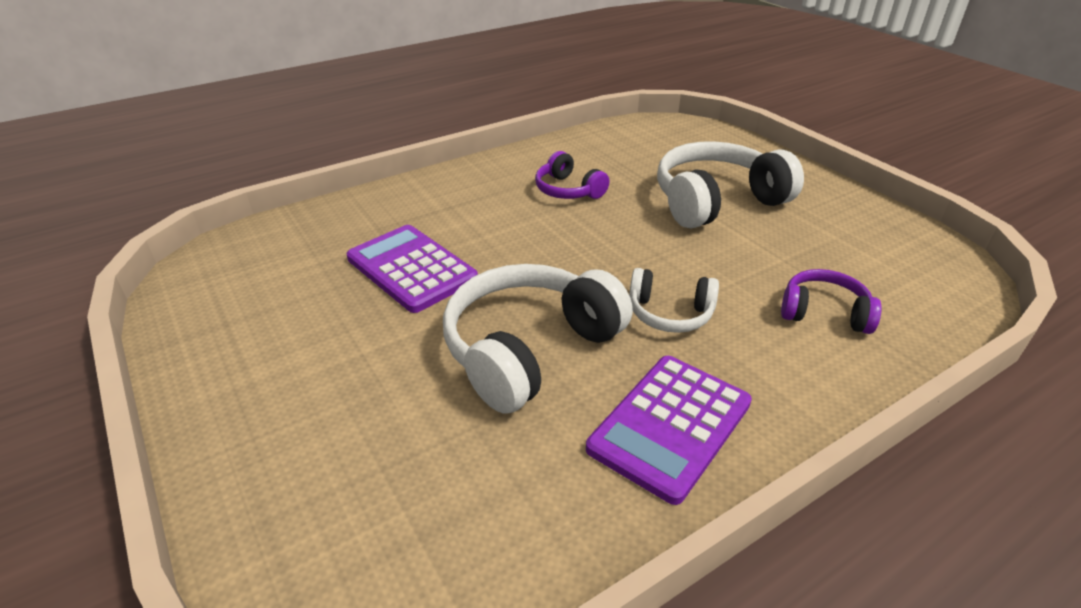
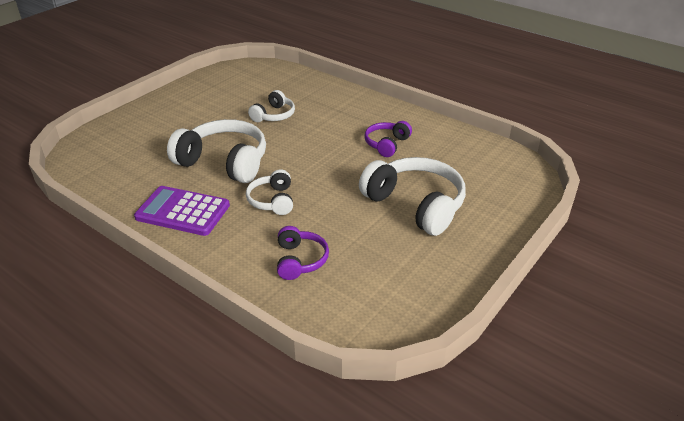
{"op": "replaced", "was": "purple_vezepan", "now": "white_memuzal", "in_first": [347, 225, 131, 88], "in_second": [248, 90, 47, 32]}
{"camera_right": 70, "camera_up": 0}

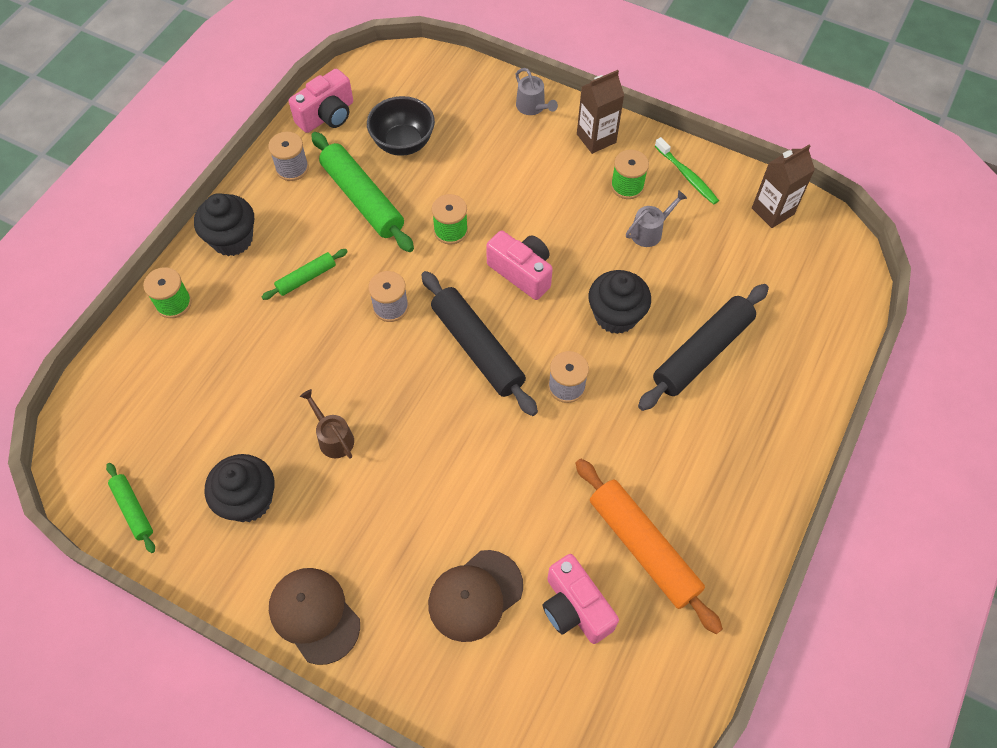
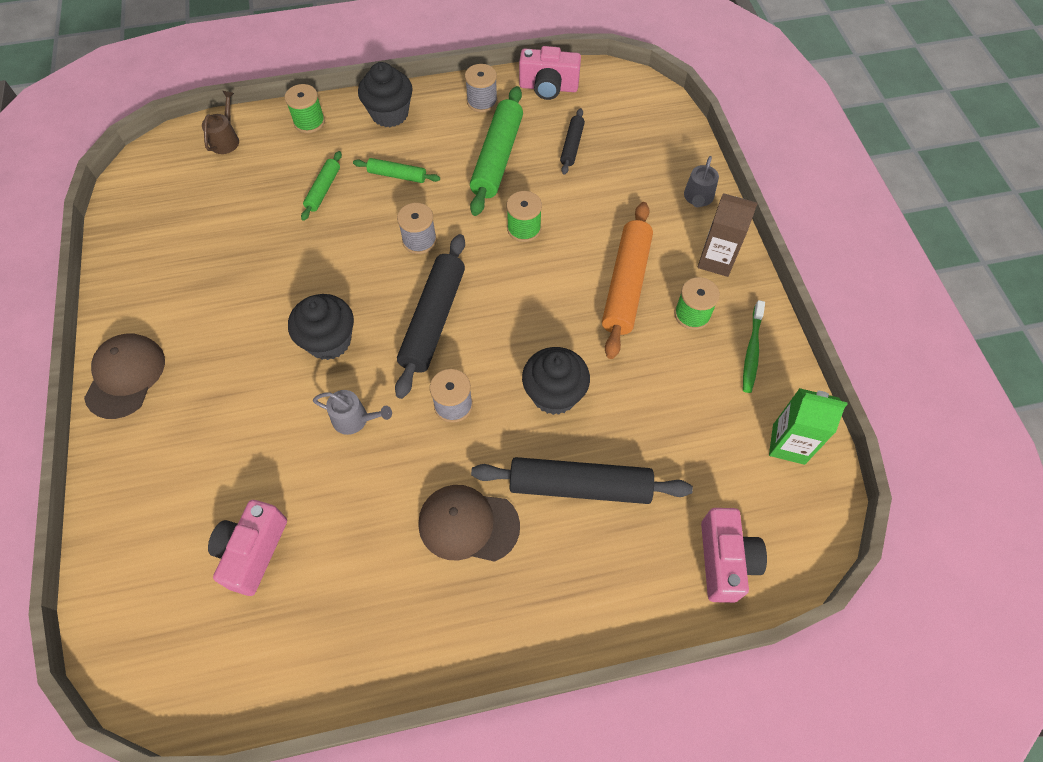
{"op": "replaced", "was": "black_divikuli", "now": "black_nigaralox", "in_first": [367, 96, 68, 60], "in_second": [560, 108, 25, 67]}
{"op": "recoloured", "was": "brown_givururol", "now": "green_givururol", "in_first": [752, 145, 63, 83], "in_second": [769, 388, 79, 77]}
{"op": "moved", "was": "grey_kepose", "in_first": [626, 190, 61, 57], "in_second": [313, 390, 79, 45]}
{"op": "moved", "was": "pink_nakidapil", "in_first": [486, 231, 67, 69], "in_second": [701, 508, 66, 95]}
{"op": "moved", "was": "brown_kepose", "in_first": [300, 389, 54, 69], "in_second": [202, 91, 37, 63]}
{"op": "moved", "was": "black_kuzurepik", "in_first": [205, 454, 70, 68], "in_second": [288, 294, 66, 66]}
{"op": "moved", "was": "orange_nigaralox", "in_first": [575, 459, 148, 175], "in_second": [602, 202, 51, 157]}
{"op": "moved", "was": "green_nigaralox", "in_first": [106, 463, 49, 90], "in_second": [301, 151, 41, 70]}
{"op": "moved", "was": "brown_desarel", "in_first": [428, 550, 95, 92], "in_second": [418, 485, 102, 77]}
{"camera_right": 50, "camera_up": 0}

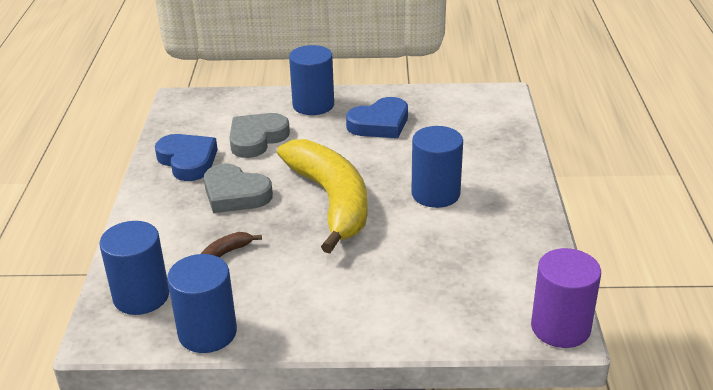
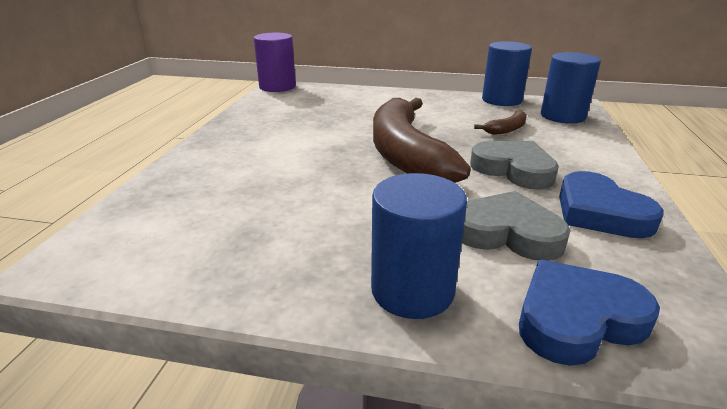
{"op": "moved", "was": "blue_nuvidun", "in_first": [346, 97, 62, 41], "in_second": [519, 260, 141, 106]}
{"op": "turned", "was": "grey_nuvidun", "in_first": [229, 113, 61, 45], "in_second": [462, 191, 109, 70], "clockwise": -120}
{"op": "removed", "was": "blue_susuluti", "in_first": [411, 126, 52, 82]}
{"op": "recoloured", "was": "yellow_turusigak", "now": "brown_turusigak", "in_first": [277, 139, 91, 115], "in_second": [373, 98, 98, 85]}
{"camera_right": -170, "camera_up": -5}

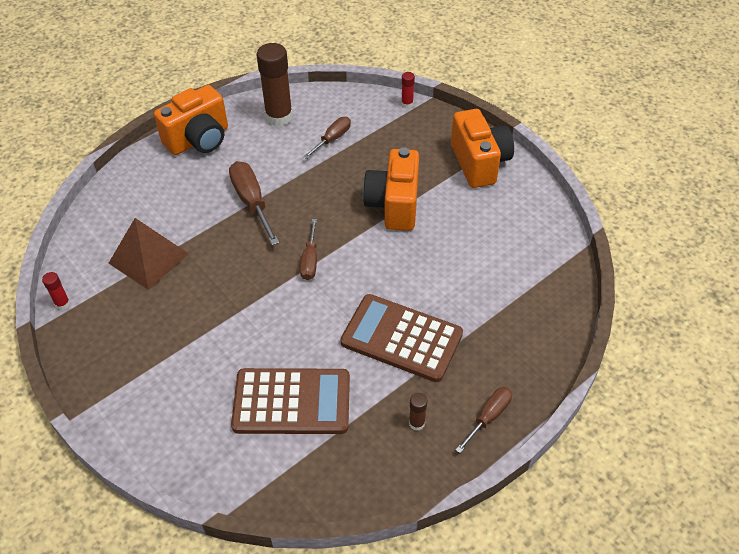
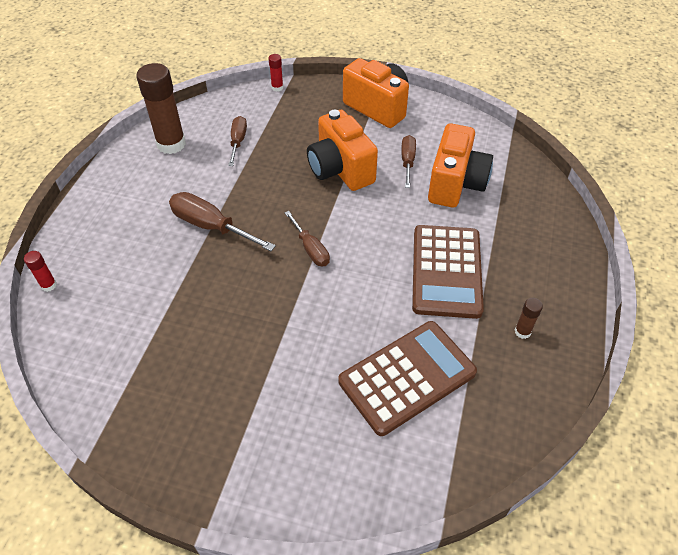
{"op": "moved", "was": "orange_nakidapil", "in_first": [154, 85, 74, 70], "in_second": [428, 124, 65, 84]}
{"op": "removed", "was": "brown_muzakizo", "in_first": [108, 218, 81, 72]}
{"op": "moved", "was": "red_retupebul", "in_first": [42, 272, 28, 38], "in_second": [24, 251, 33, 41]}
{"op": "turned", "was": "brown_vezepan", "in_first": [341, 294, 122, 88], "in_second": [412, 225, 72, 94], "clockwise": -75}
{"op": "moved", "was": "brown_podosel", "in_first": [456, 387, 56, 66], "in_second": [401, 135, 15, 53]}
{"camera_right": -35, "camera_up": 0}

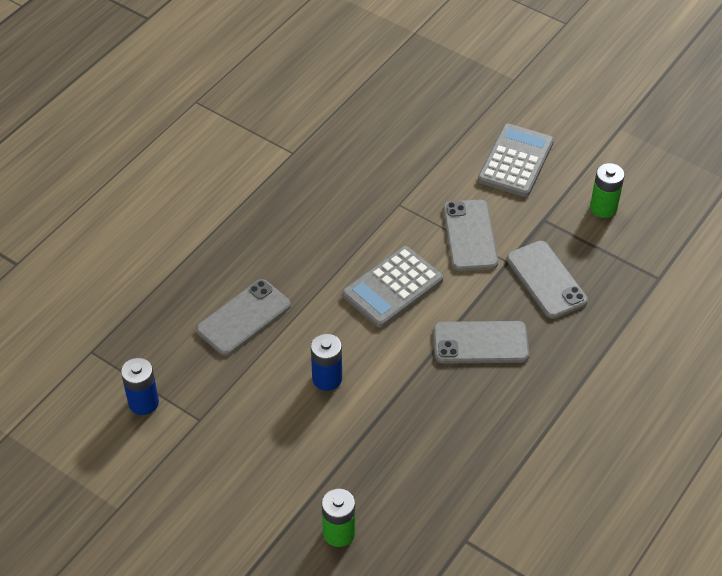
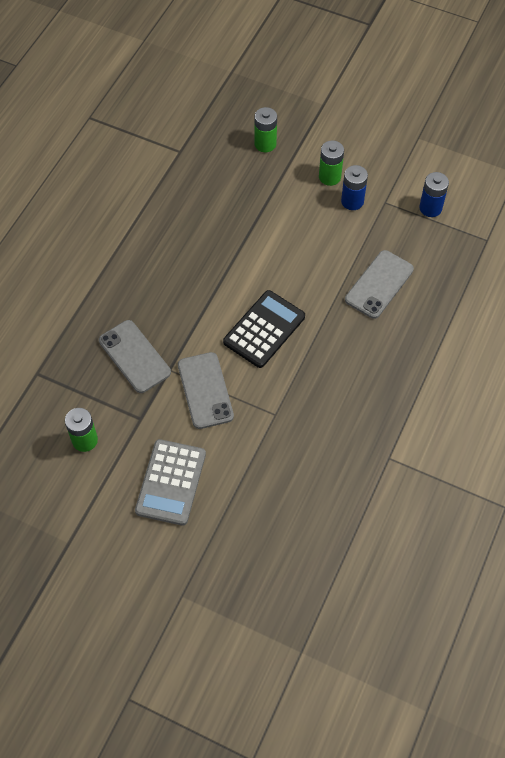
{"op": "recoloured", "was": "grey_vezepan", "now": "black_vezepan", "in_first": [342, 246, 101, 82], "in_second": [223, 290, 82, 78]}
{"op": "removed", "was": "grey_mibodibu", "in_first": [433, 321, 96, 43]}
{"op": "moved", "was": "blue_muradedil", "in_first": [311, 334, 31, 57], "in_second": [341, 165, 27, 45]}
{"op": "added", "now": "green_muradedil", "in_second": [319, 140, 25, 46]}
{"camera_right": 170, "camera_up": 10}

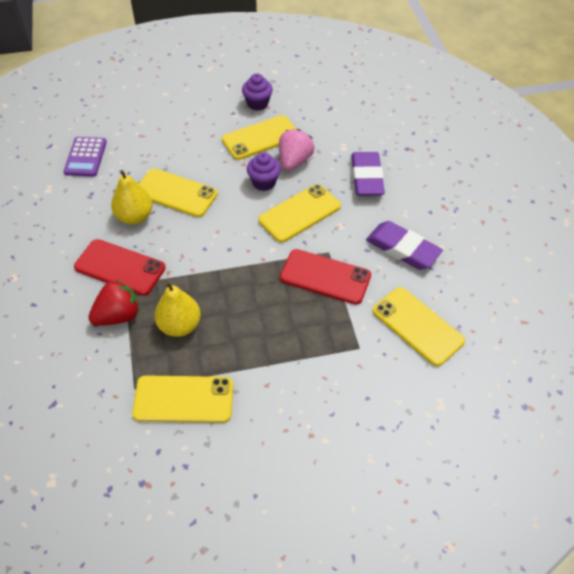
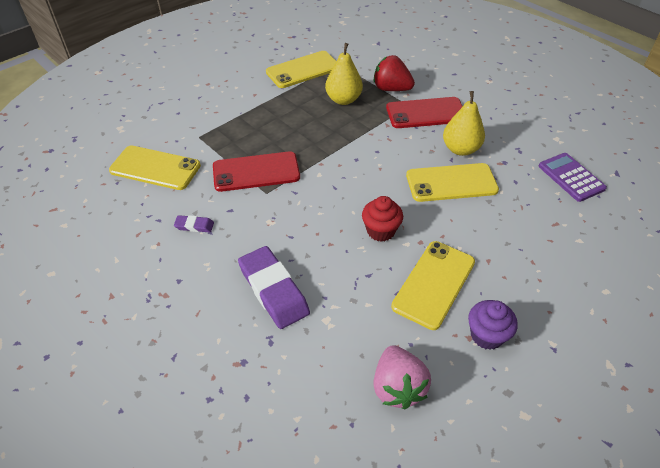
{"op": "moved", "was": "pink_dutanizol", "in_first": [279, 129, 35, 42], "in_second": [373, 345, 58, 64]}
{"op": "recoloured", "was": "purple_kuzurepik", "now": "red_kuzurepik", "in_first": [247, 152, 34, 39], "in_second": [362, 196, 41, 46]}
{"op": "removed", "was": "yellow_mibodibu", "in_first": [258, 184, 83, 59]}
{"op": "resized", "was": "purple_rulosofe", "in_first": [366, 221, 77, 49], "in_second": [174, 215, 40, 18], "ratio": 0.46}
{"op": "turned", "was": "red_dutanizol", "in_first": [88, 280, 52, 46], "in_second": [373, 55, 42, 36], "clockwise": 90}
{"camera_right": 150, "camera_up": -5}

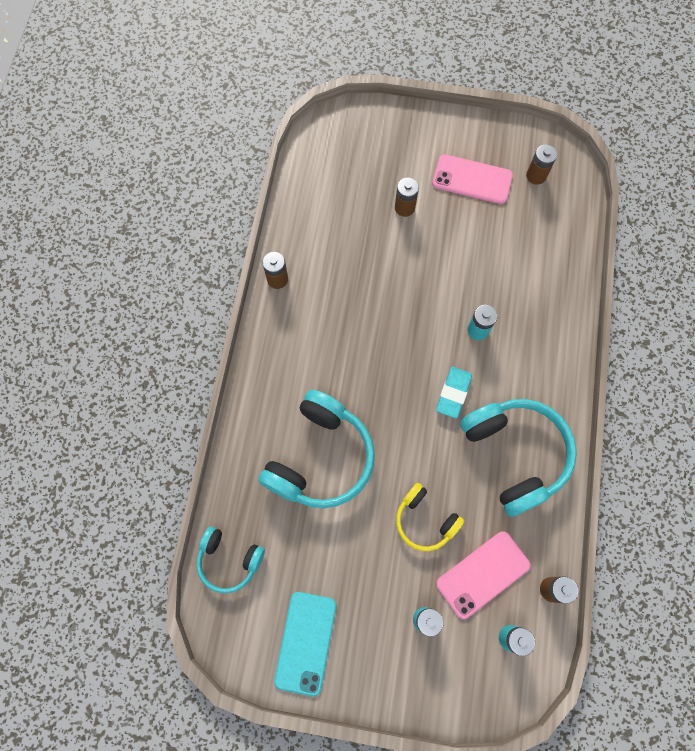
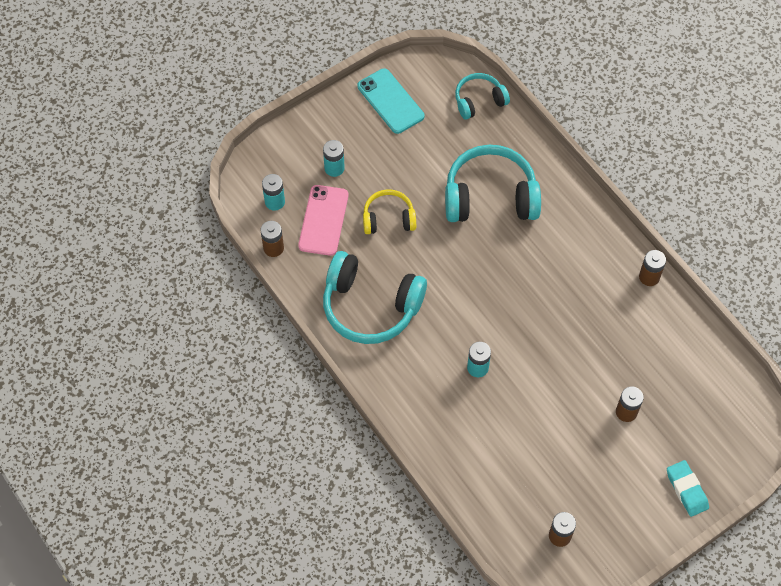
{"op": "removed", "was": "pink_mibodibu", "in_first": [432, 154, 81, 50]}
{"op": "moved", "was": "turquoise_rulosofe", "in_first": [436, 367, 36, 52], "in_second": [667, 460, 42, 57]}
{"op": "turned", "was": "turquoise_memuzal", "in_first": [258, 390, 117, 118], "in_second": [445, 145, 96, 77], "clockwise": 105}
{"camera_right": 135, "camera_up": -10}

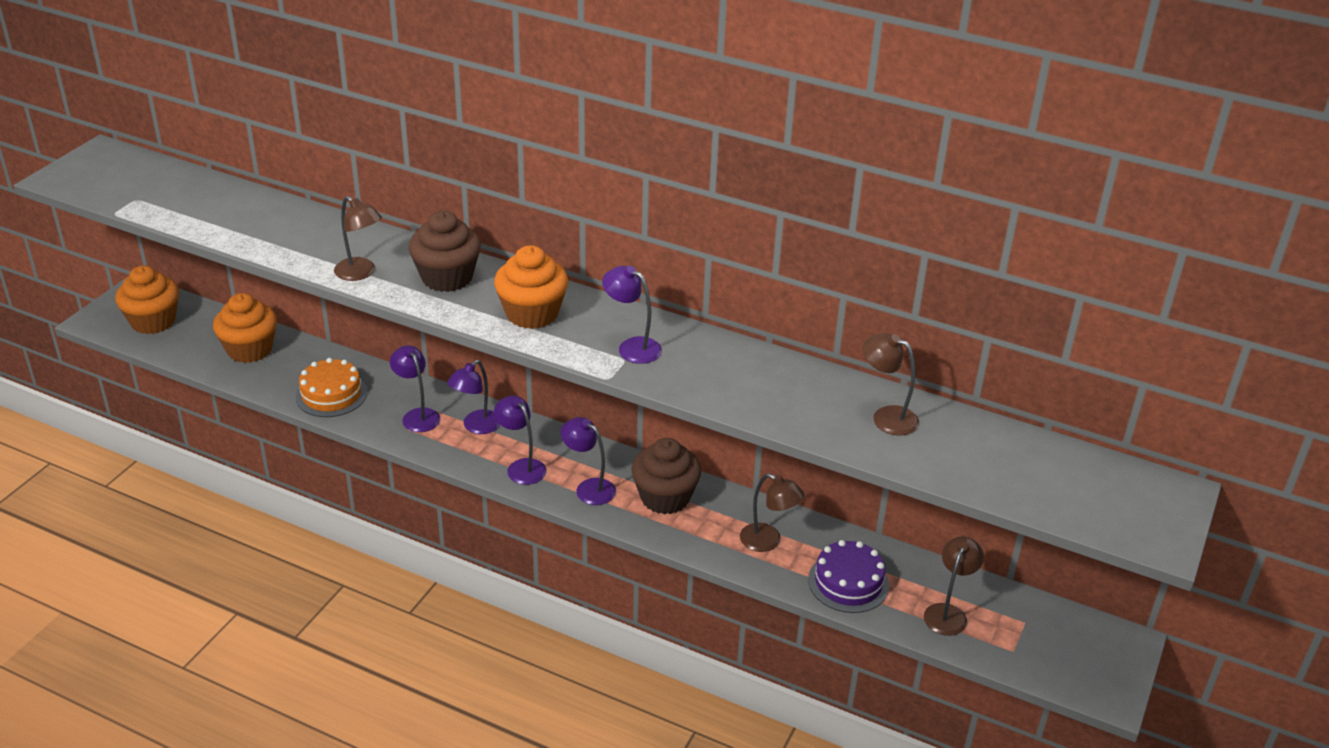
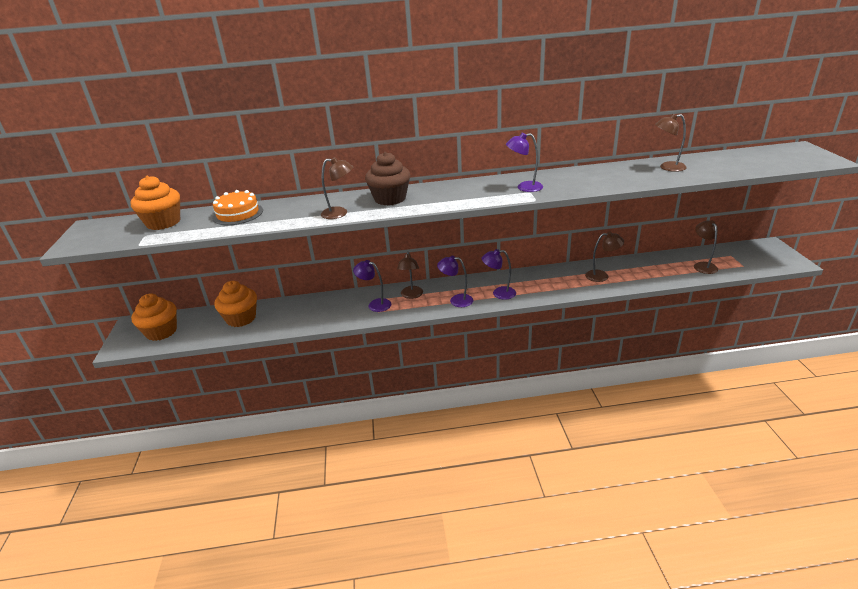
{"op": "moved", "was": "orange_kuzurepik", "in_first": [494, 245, 74, 84], "in_second": [130, 176, 50, 54]}
{"op": "moved", "was": "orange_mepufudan", "in_first": [295, 358, 72, 59], "in_second": [212, 190, 51, 35]}
{"op": "recoloured", "was": "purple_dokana", "now": "brown_dokana", "in_first": [447, 360, 53, 74], "in_second": [397, 251, 26, 48]}
{"op": "removed", "was": "brown_kuzurepik", "in_first": [632, 438, 69, 77]}
{"op": "removed", "was": "purple_mepufudan", "in_first": [808, 540, 81, 73]}
{"camera_right": -30, "camera_up": -5}

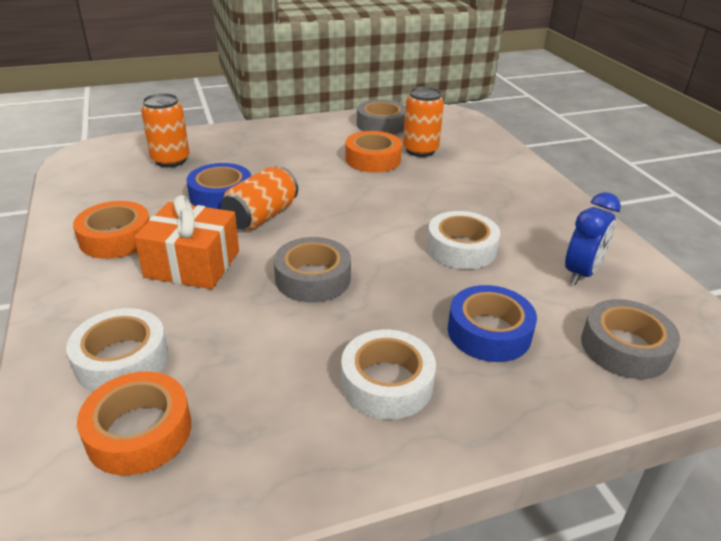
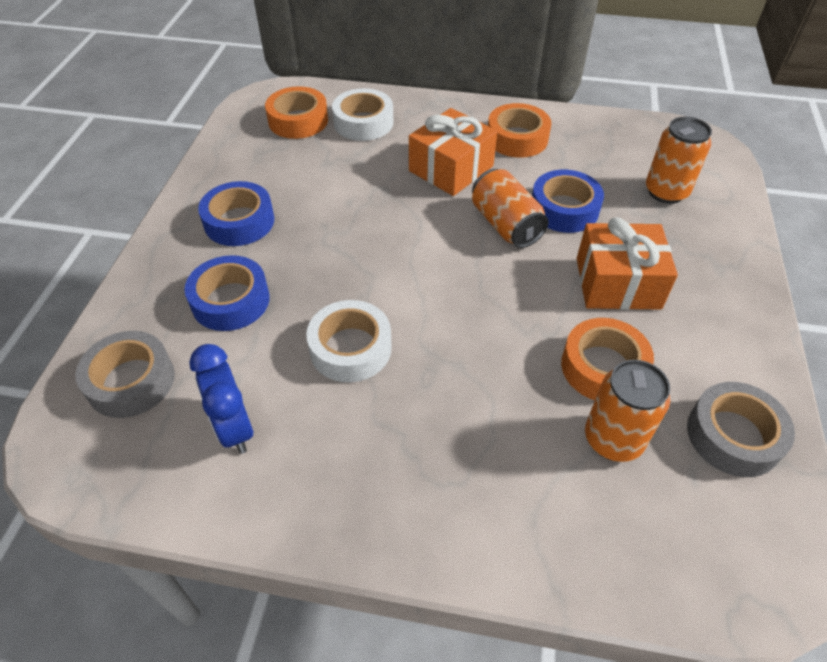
{"op": "removed", "was": "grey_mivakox", "in_first": [274, 237, 77, 65]}
{"op": "recoloured", "was": "white_mivakox", "now": "blue_mivakox", "in_first": [341, 330, 95, 89], "in_second": [198, 181, 76, 65]}
{"op": "added", "now": "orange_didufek", "in_second": [577, 217, 101, 93]}
{"camera_right": 120, "camera_up": 15}

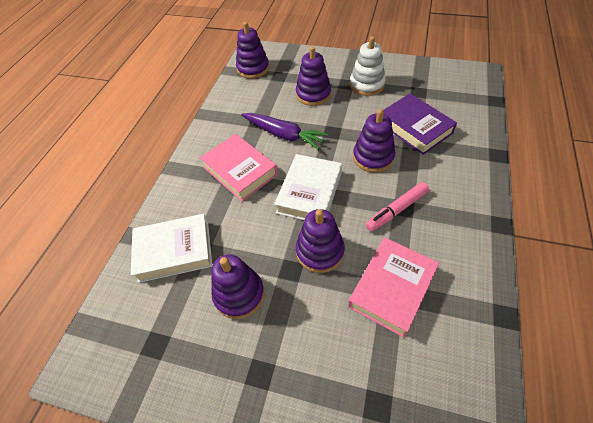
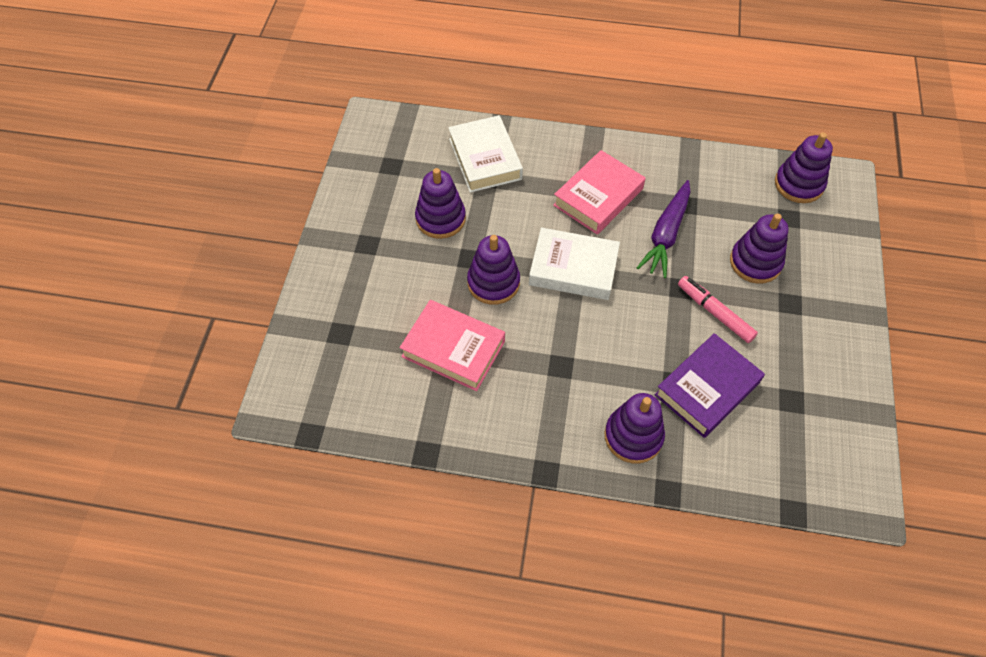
{"op": "removed", "was": "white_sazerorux", "in_first": [350, 36, 36, 60]}
{"op": "moved", "was": "purple_sazerorux", "in_first": [353, 109, 43, 63], "in_second": [605, 393, 60, 70]}
{"op": "moved", "was": "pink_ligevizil", "in_first": [366, 182, 63, 49], "in_second": [678, 276, 80, 67]}
{"camera_right": 80, "camera_up": 5}

